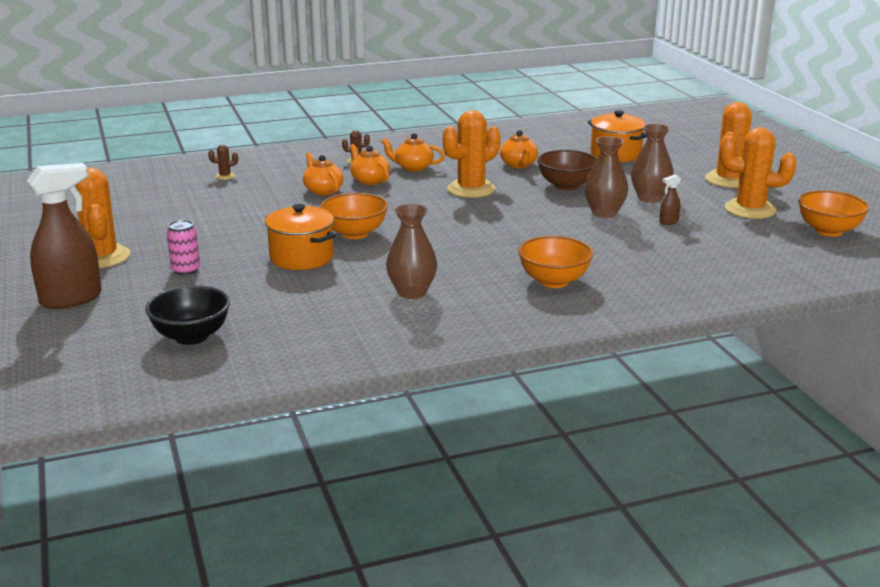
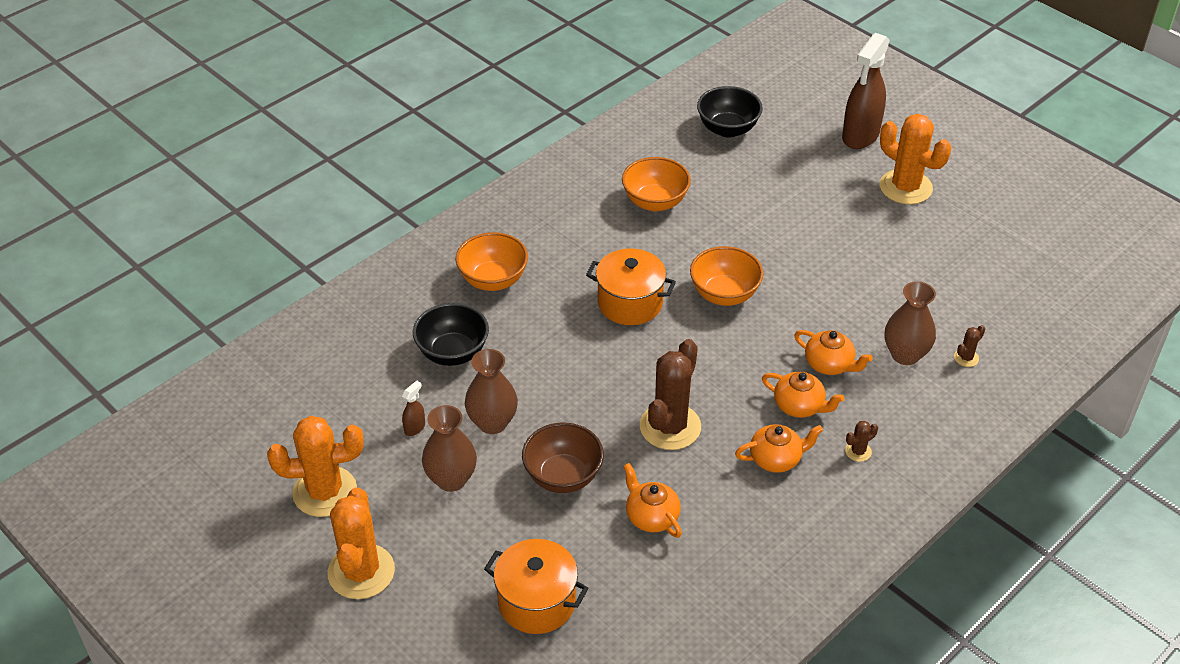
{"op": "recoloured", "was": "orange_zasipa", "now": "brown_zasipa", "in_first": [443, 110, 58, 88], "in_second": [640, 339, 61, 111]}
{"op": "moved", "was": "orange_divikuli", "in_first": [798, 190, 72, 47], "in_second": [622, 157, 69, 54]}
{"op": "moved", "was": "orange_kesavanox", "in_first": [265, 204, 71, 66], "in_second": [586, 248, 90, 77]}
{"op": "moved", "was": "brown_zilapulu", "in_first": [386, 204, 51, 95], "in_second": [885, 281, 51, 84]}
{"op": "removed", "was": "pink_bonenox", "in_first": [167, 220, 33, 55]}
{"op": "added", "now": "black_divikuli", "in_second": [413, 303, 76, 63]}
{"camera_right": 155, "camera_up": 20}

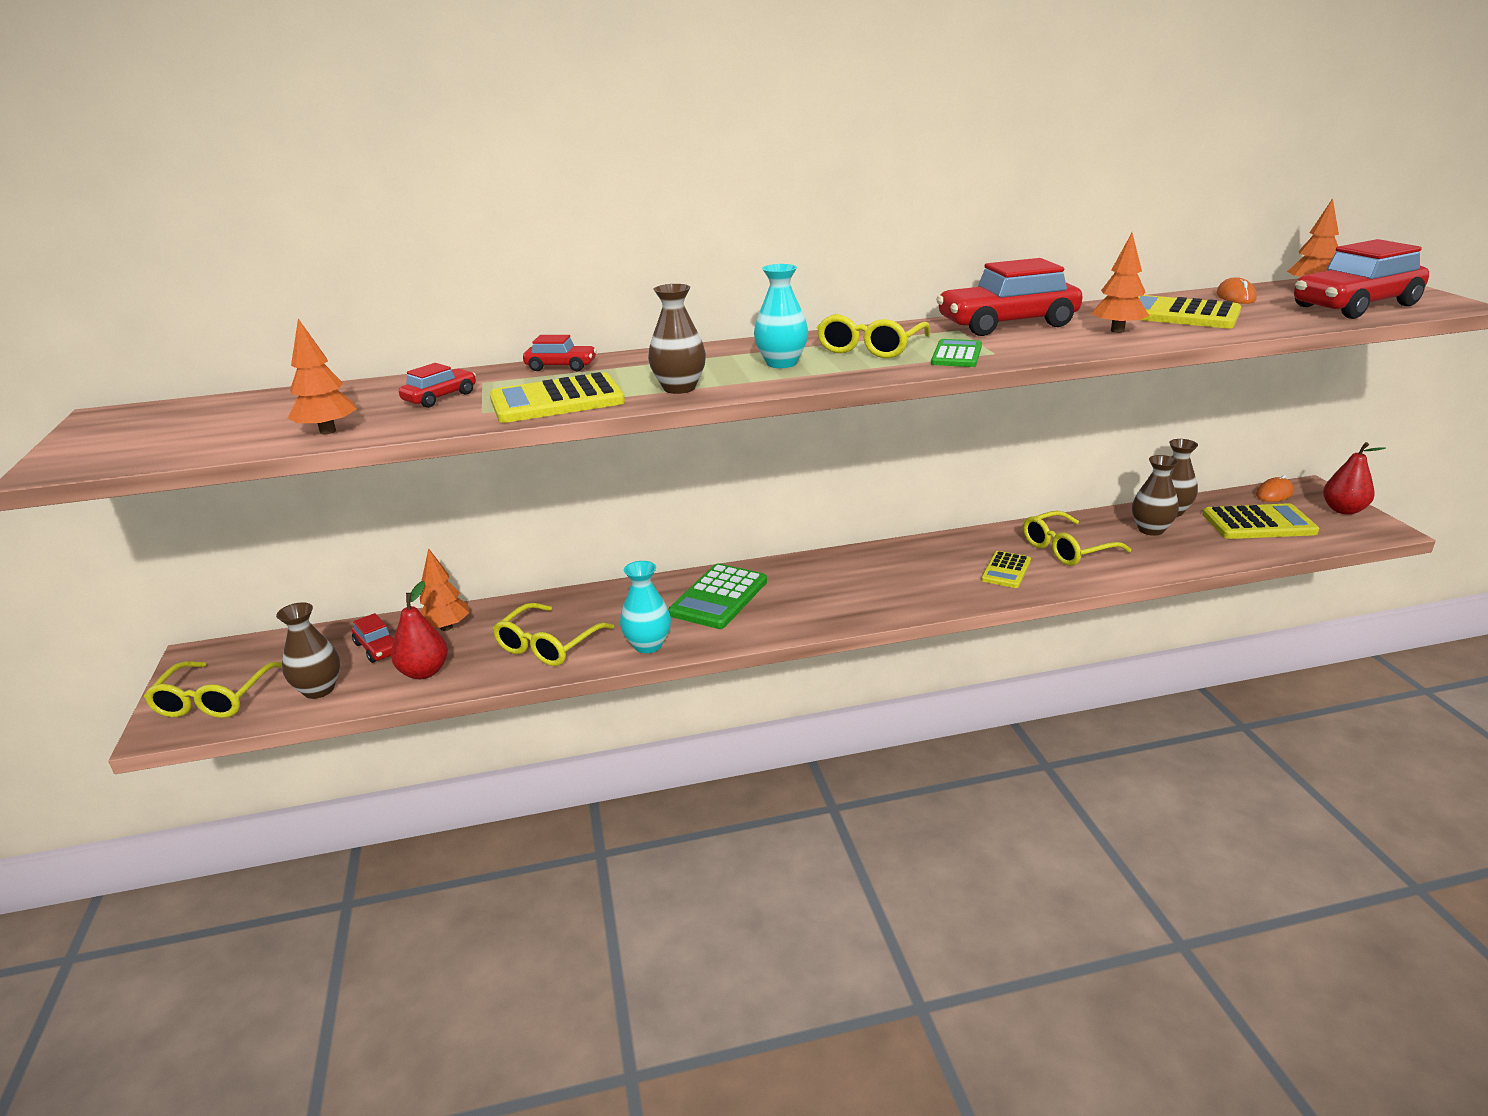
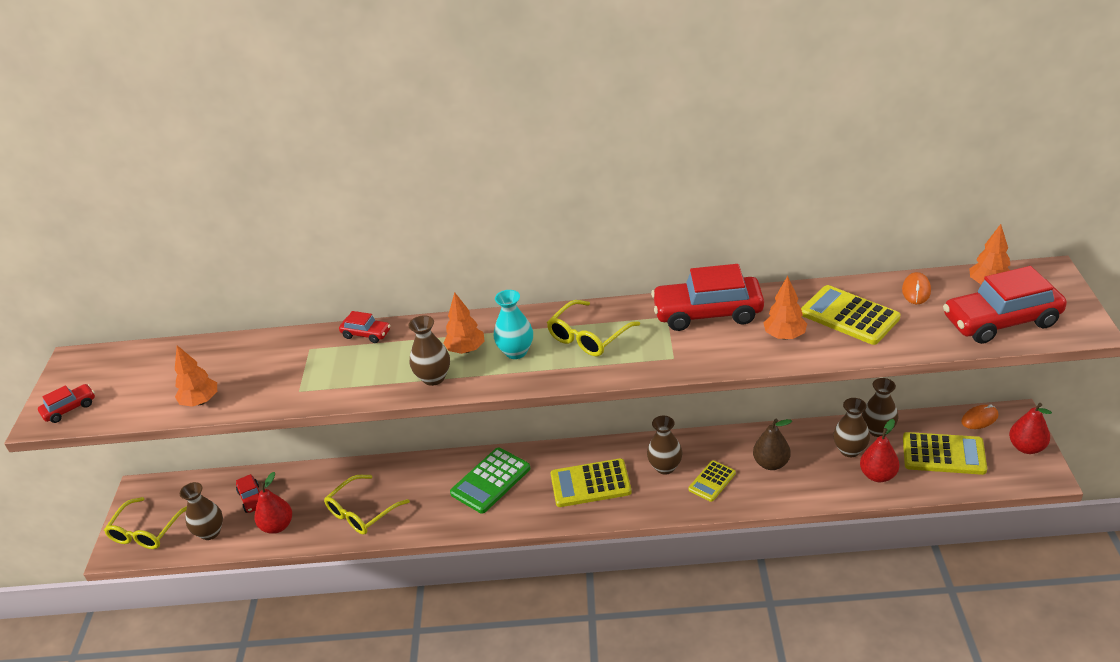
{"op": "removed", "was": "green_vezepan", "in_first": [931, 339, 51, 28]}
{"op": "moved", "was": "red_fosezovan", "in_first": [399, 363, 77, 45], "in_second": [38, 384, 57, 39]}
{"op": "moved", "was": "yellow_vezepan", "in_first": [489, 372, 136, 51], "in_second": [551, 458, 81, 49]}
{"op": "replaced", "was": "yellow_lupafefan", "now": "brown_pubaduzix", "in_first": [1023, 511, 108, 55], "in_second": [753, 419, 39, 51]}
{"op": "moved", "was": "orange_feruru", "in_first": [420, 548, 49, 83], "in_second": [443, 292, 41, 62]}
{"op": "removed", "was": "turquoise_zilapulu", "in_first": [620, 561, 51, 92]}
{"op": "added", "now": "brown_zilapulu", "in_second": [647, 416, 36, 59]}
{"op": "added", "now": "red_pubaduzix", "in_second": [860, 419, 39, 63]}
{"camera_right": 15, "camera_up": 10}

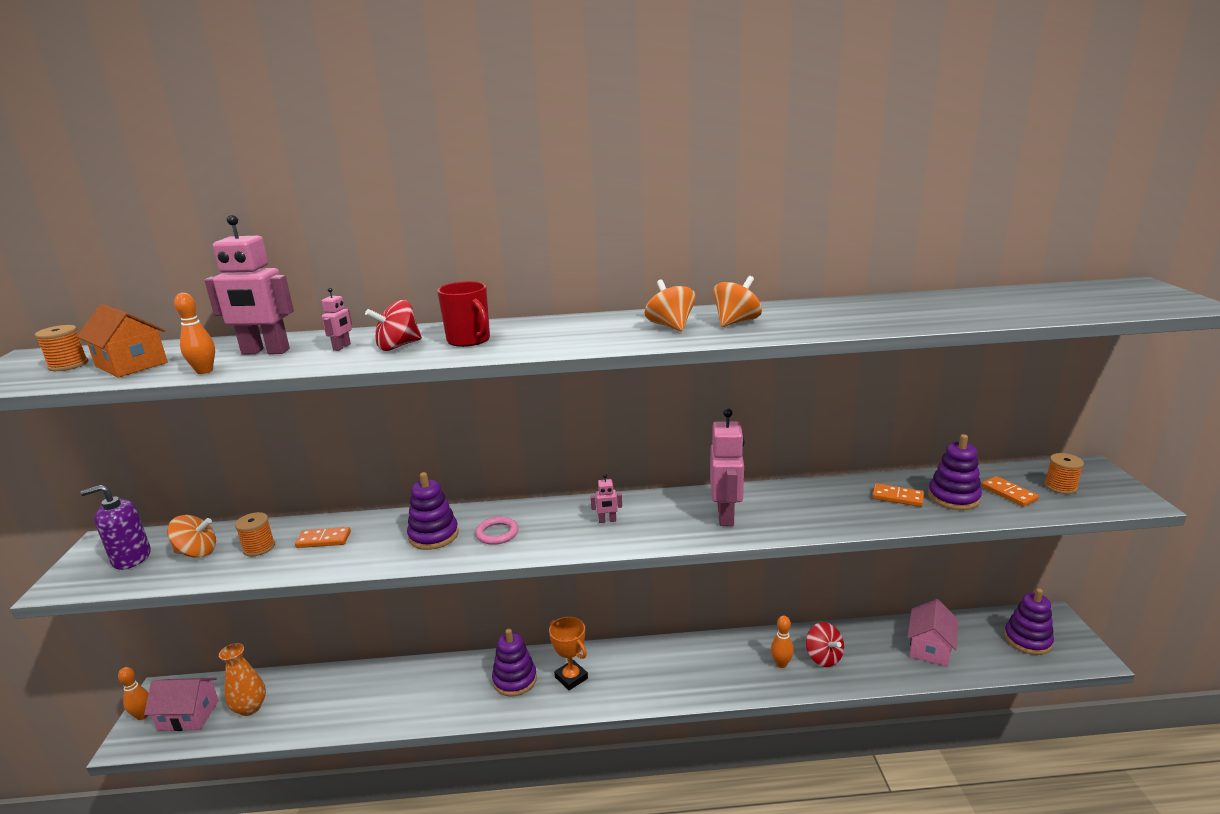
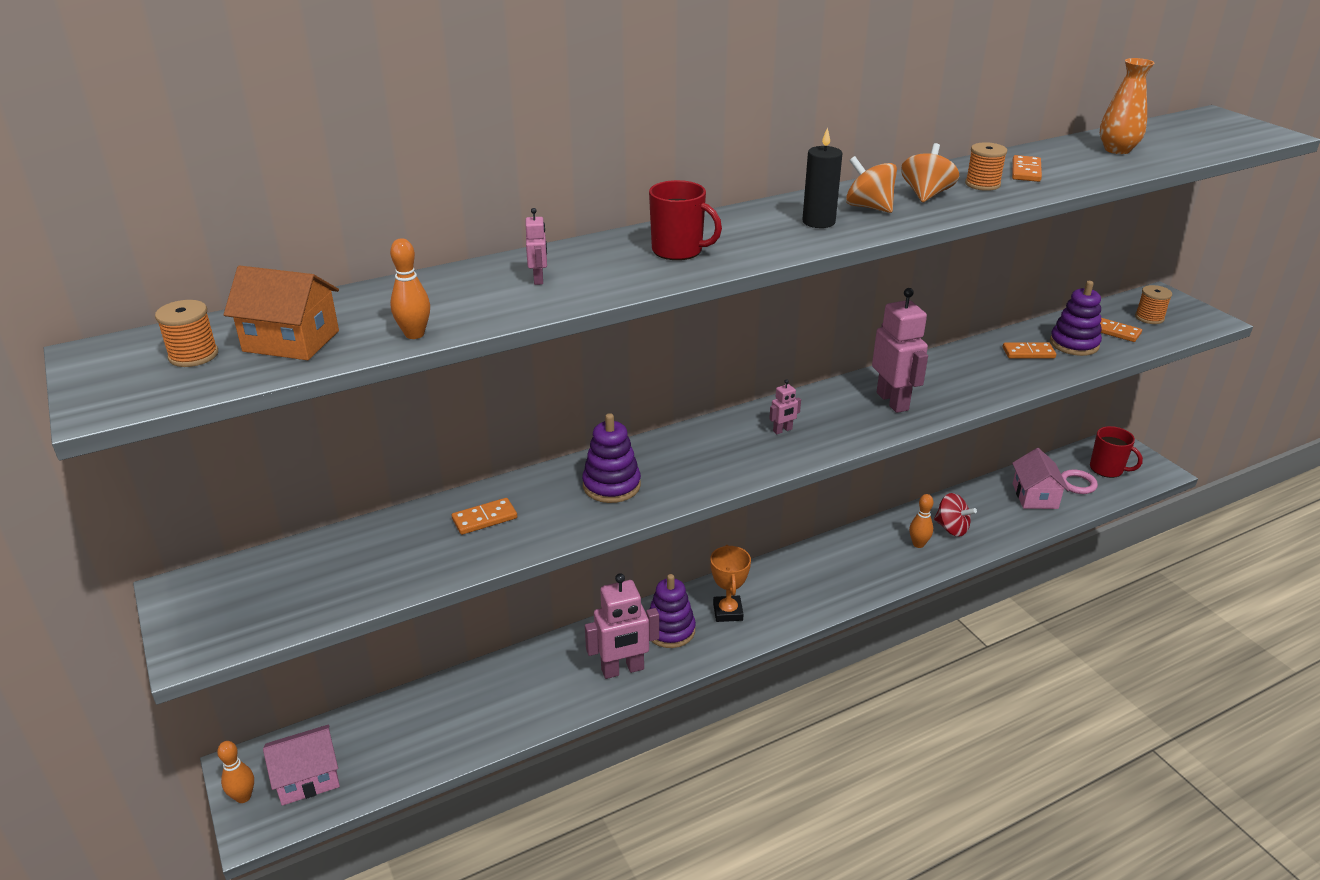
{"op": "moved", "was": "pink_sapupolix", "in_first": [204, 215, 90, 139], "in_second": [585, 573, 74, 106]}
{"op": "removed", "was": "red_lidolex", "in_first": [365, 300, 57, 51]}
{"op": "removed", "was": "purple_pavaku", "in_first": [81, 485, 70, 85]}
{"op": "moved", "was": "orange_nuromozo", "in_first": [235, 512, 40, 44], "in_second": [965, 142, 42, 49]}
{"op": "removed", "was": "orange_lidolex", "in_first": [167, 515, 49, 43]}
{"op": "moved", "was": "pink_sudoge", "in_first": [475, 517, 43, 28], "in_second": [1061, 469, 37, 25]}
{"op": "replaced", "was": "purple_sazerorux", "now": "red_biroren", "in_first": [1004, 588, 50, 67], "in_second": [1090, 426, 53, 52]}
{"op": "turned", "was": "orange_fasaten", "in_first": [549, 617, 39, 73], "in_second": [710, 545, 41, 77], "clockwise": 60}
{"op": "moved", "was": "orange_zilapulu", "in_first": [219, 643, 47, 73], "in_second": [1100, 58, 54, 96]}
{"op": "added", "now": "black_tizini", "in_second": [802, 127, 40, 101]}
{"op": "added", "now": "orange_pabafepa", "in_second": [1012, 155, 30, 27]}
{"camera_right": -25, "camera_up": 10}

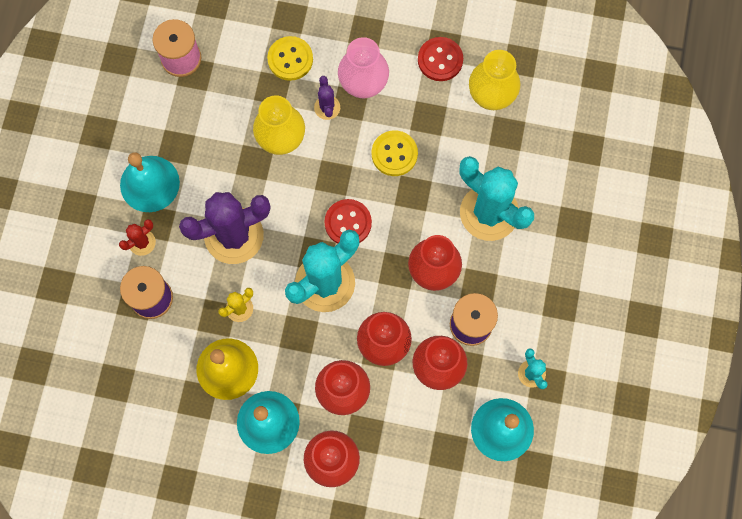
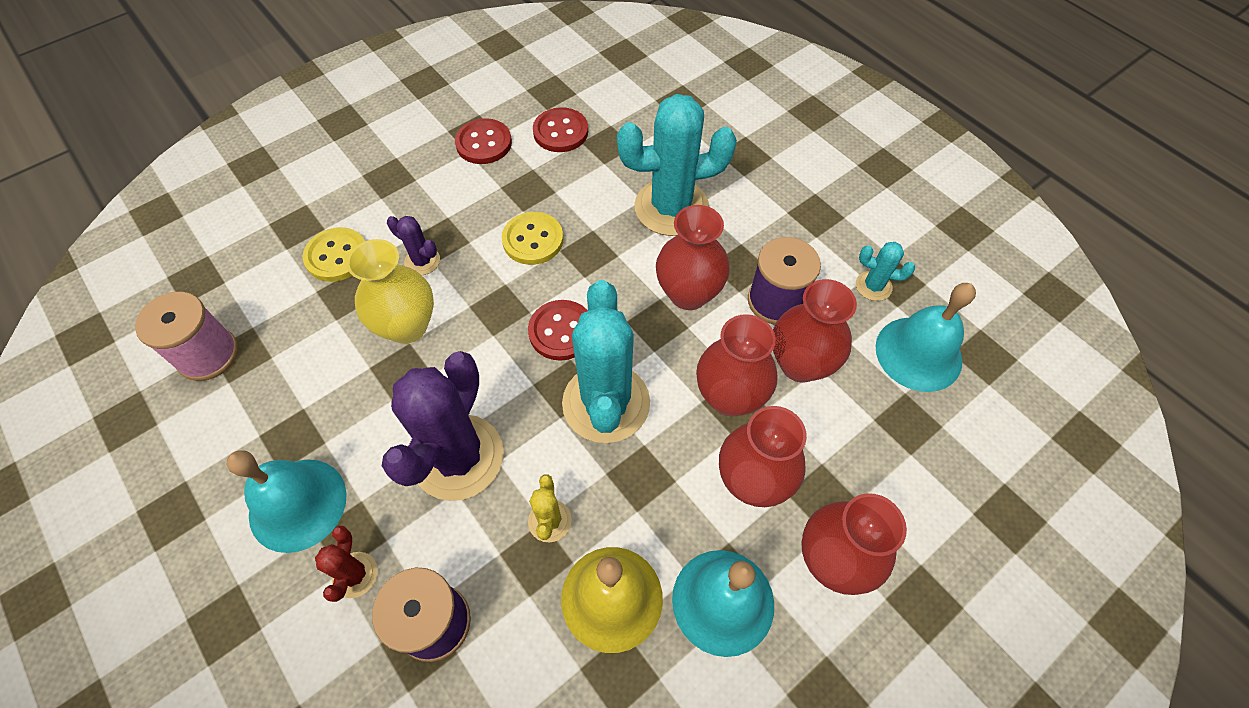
{"op": "removed", "was": "pink_zilapulu", "in_first": [338, 37, 51, 61]}
{"op": "replaced", "was": "yellow_zilapulu", "now": "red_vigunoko", "in_first": [469, 50, 52, 60], "in_second": [533, 107, 55, 45]}
{"camera_right": -50, "camera_up": -15}

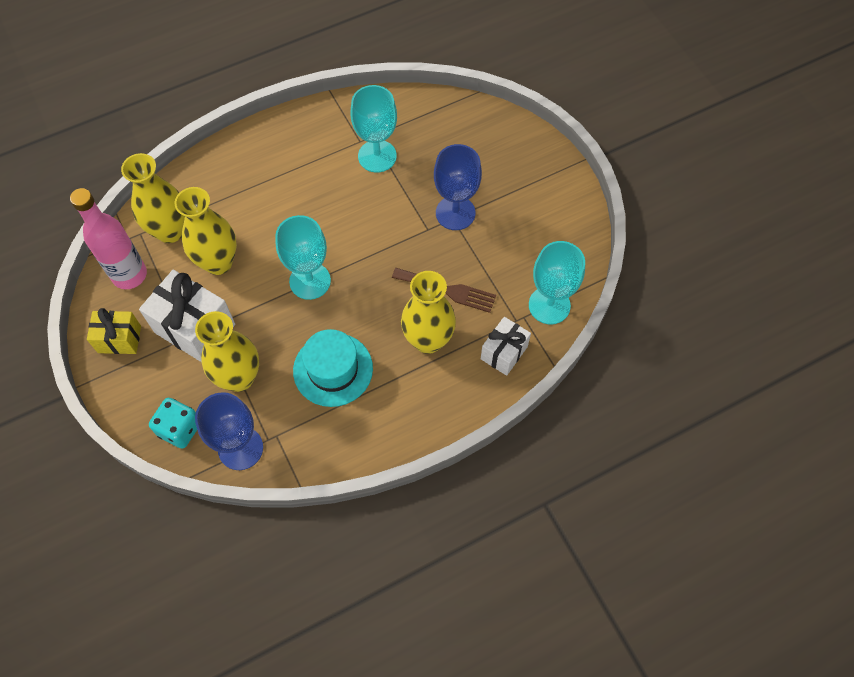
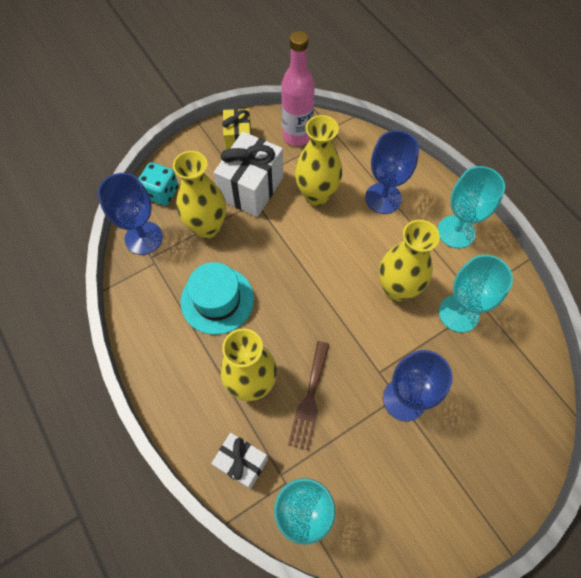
{"op": "moved", "was": "yellow_zilapulu", "in_first": [121, 153, 64, 90], "in_second": [379, 220, 61, 81]}
{"op": "moved", "was": "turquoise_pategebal", "in_first": [275, 215, 56, 85], "in_second": [438, 166, 67, 82]}
{"op": "added", "now": "blue_pategebal", "in_second": [365, 130, 54, 84]}
{"camera_right": 85, "camera_up": 0}

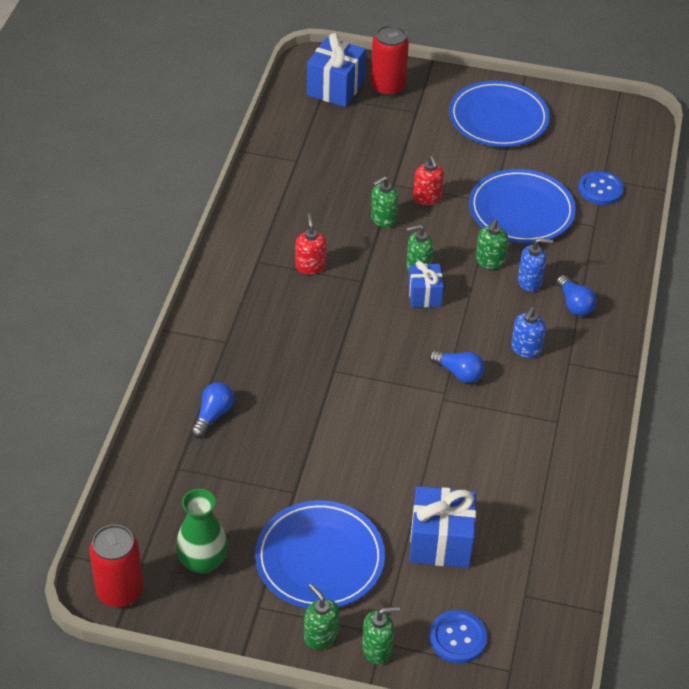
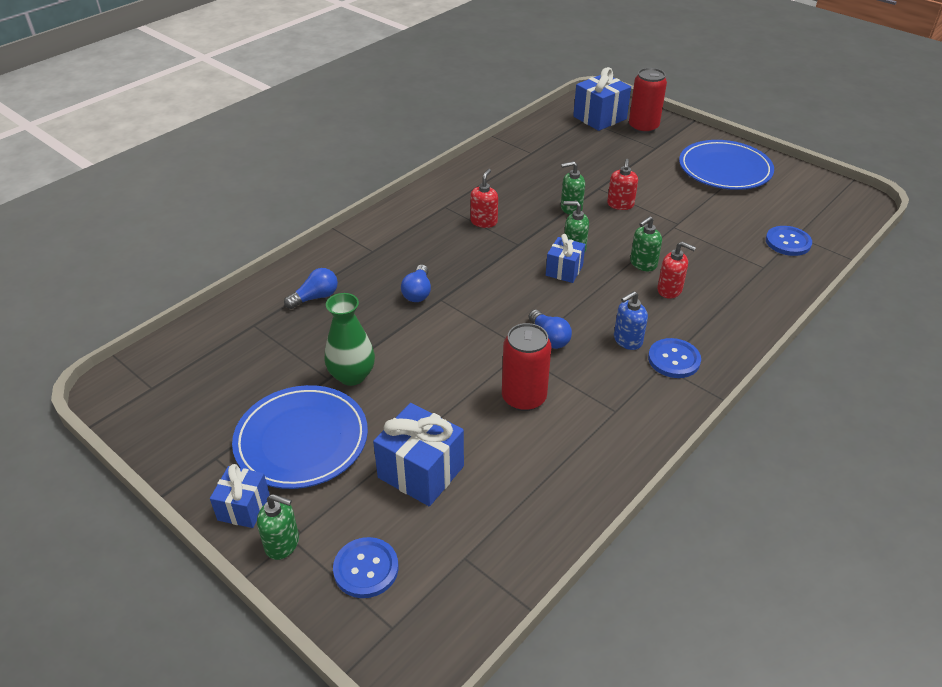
{"op": "removed", "was": "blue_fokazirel", "in_first": [469, 169, 107, 74]}
{"op": "recoloured", "was": "blue_pavaku", "now": "red_pavaku", "in_first": [518, 238, 35, 54], "in_second": [657, 241, 39, 58]}
{"op": "moved", "was": "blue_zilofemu", "in_first": [557, 275, 39, 41], "in_second": [401, 265, 30, 37]}
{"op": "moved", "was": "green_zilapulu", "in_first": [176, 489, 52, 85], "in_second": [324, 293, 51, 93]}
{"op": "moved", "was": "red_bonenox", "in_first": [89, 524, 54, 83], "in_second": [502, 323, 49, 88]}
{"op": "replaced", "was": "green_pavaku", "now": "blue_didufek", "in_first": [304, 584, 36, 66], "in_second": [210, 464, 60, 64]}
{"op": "added", "now": "blue_vigunoko", "in_second": [648, 338, 53, 40]}
{"camera_right": 30, "camera_up": -5}

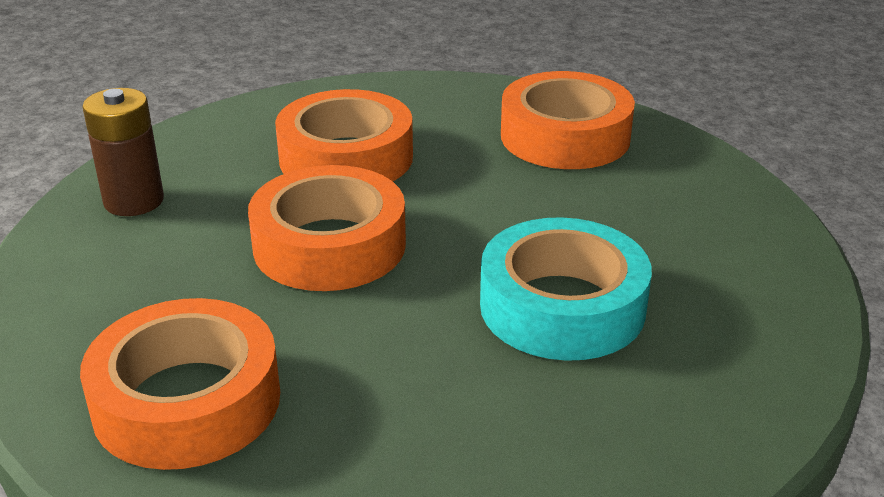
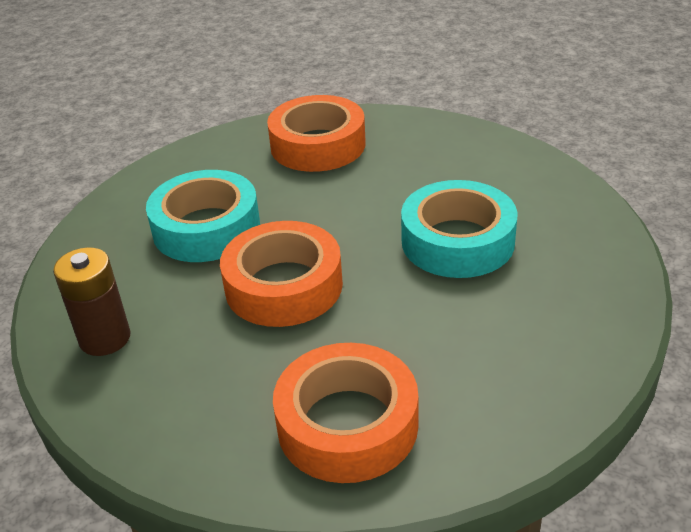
{"op": "recoloured", "was": "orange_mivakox", "now": "turquoise_mivakox", "in_first": [275, 89, 138, 92], "in_second": [146, 170, 114, 92]}
{"camera_right": -40, "camera_up": 5}

